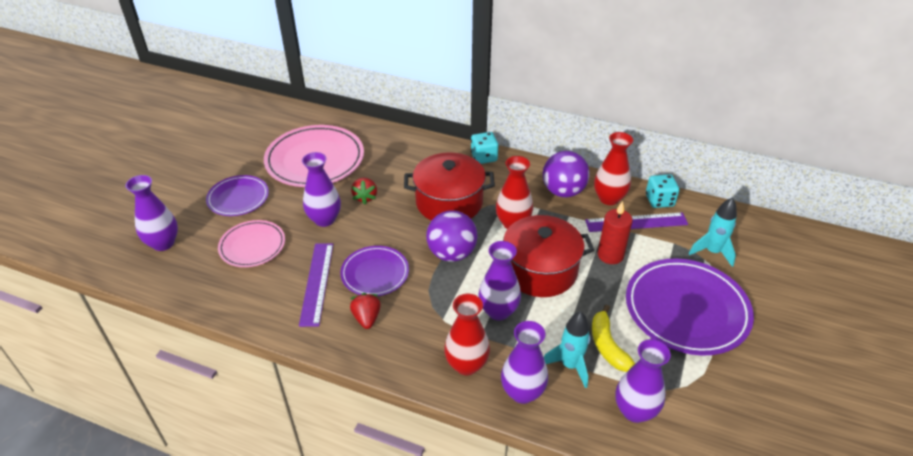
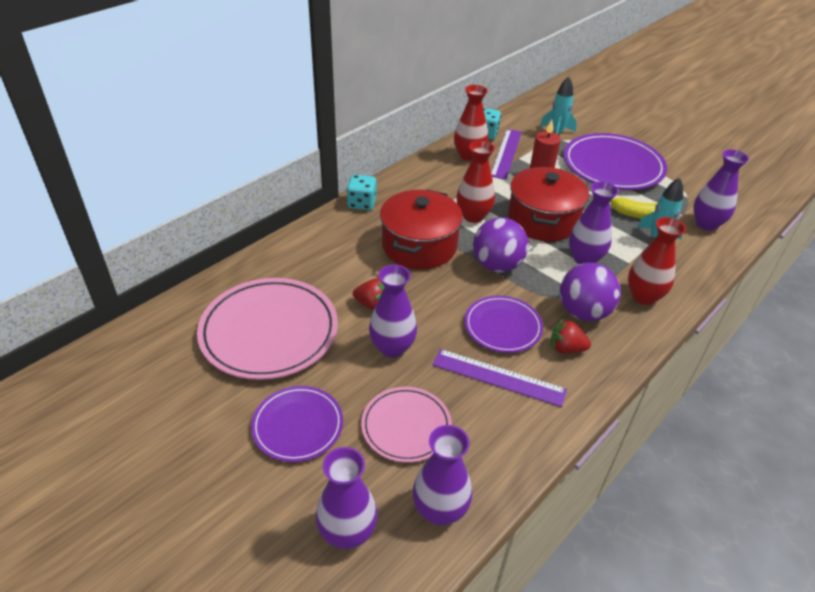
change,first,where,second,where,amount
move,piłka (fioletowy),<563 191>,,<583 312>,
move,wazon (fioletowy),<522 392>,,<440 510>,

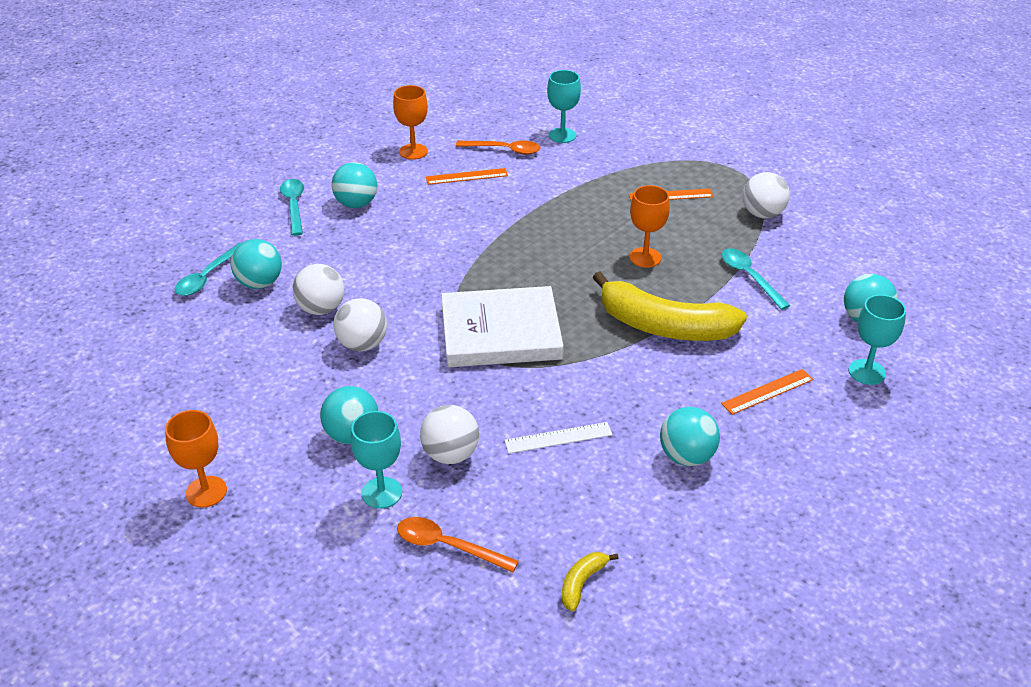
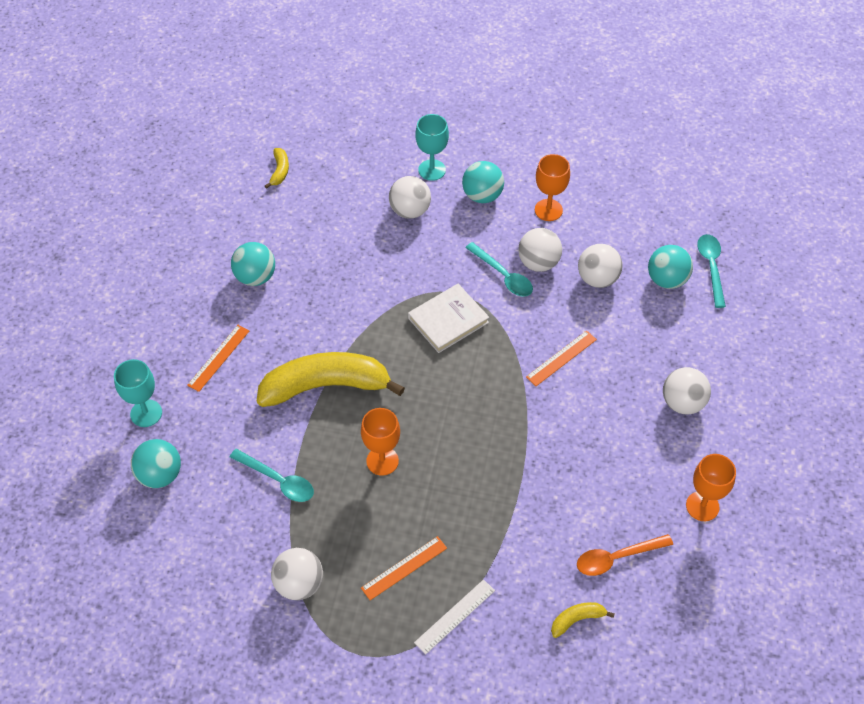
change,first,where,second,where,amount
replace,kielich (turkusowy),<562 135>,banan (żółty),<577 619>,
recolor,piłka (turkusowy),<356 204>,piłka (biały),<682 403>,
move,linijka (pomarańczowy),<466 176>,,<561 358>,
move,łyżka (turkusowy),<294 206>,,<503 276>,
resize,książka (biały),<500 332>,,<448 320>,x0.64
move,kielich (pomarańczowy),<206 492>,,<548 210>,
move,linijka (biały),<558 437>,,<455 616>,
delete,łyżka (pomarańczowy),<447 546>,,,

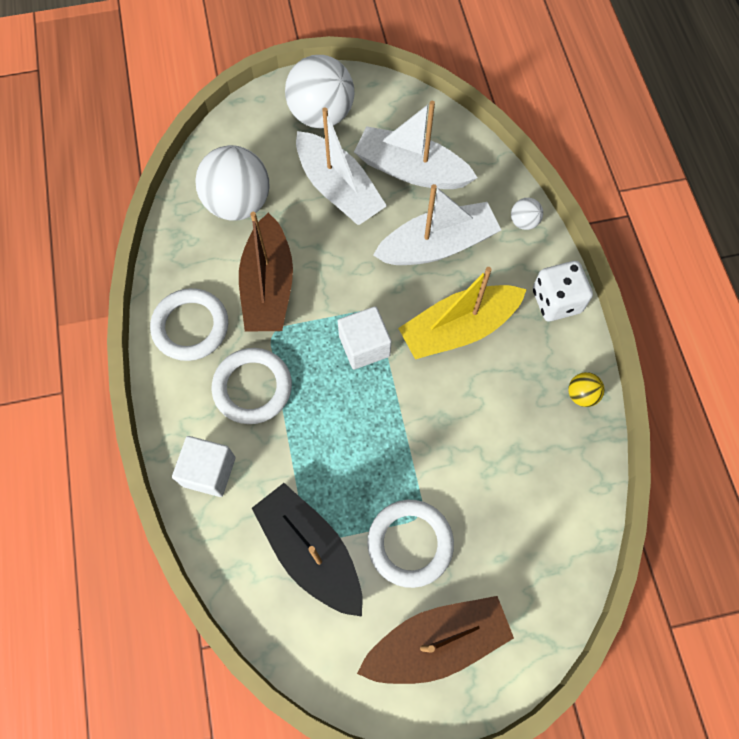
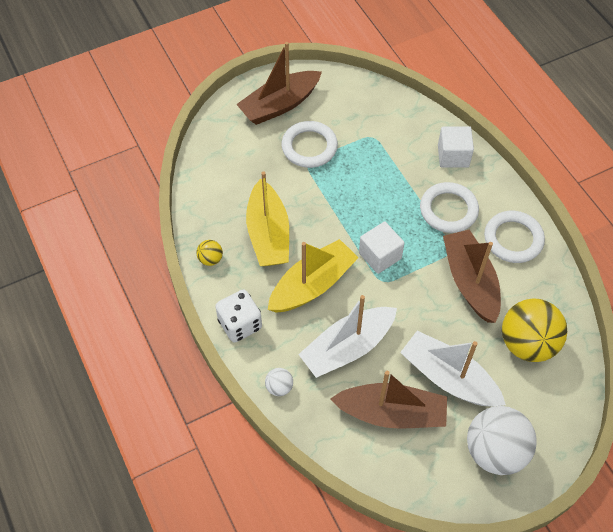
change,first,where,second,where,amount
recolor,łódka (biały),<411 170>,łódka (brązowy),<391 413>,
recolor,piłka (biały),<238 203>,piłka (żółty),<527 343>,
delete,łódka (czarny),<311 552>,,,
insert,,,łódka (żółty),<268 234>,

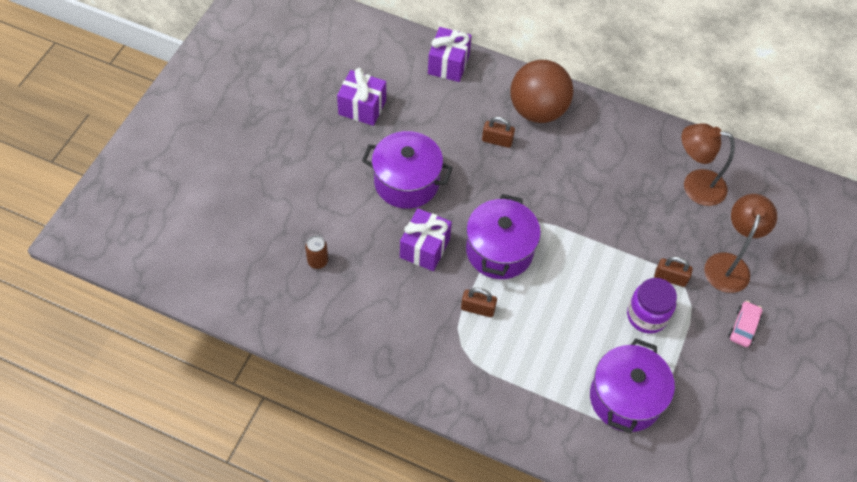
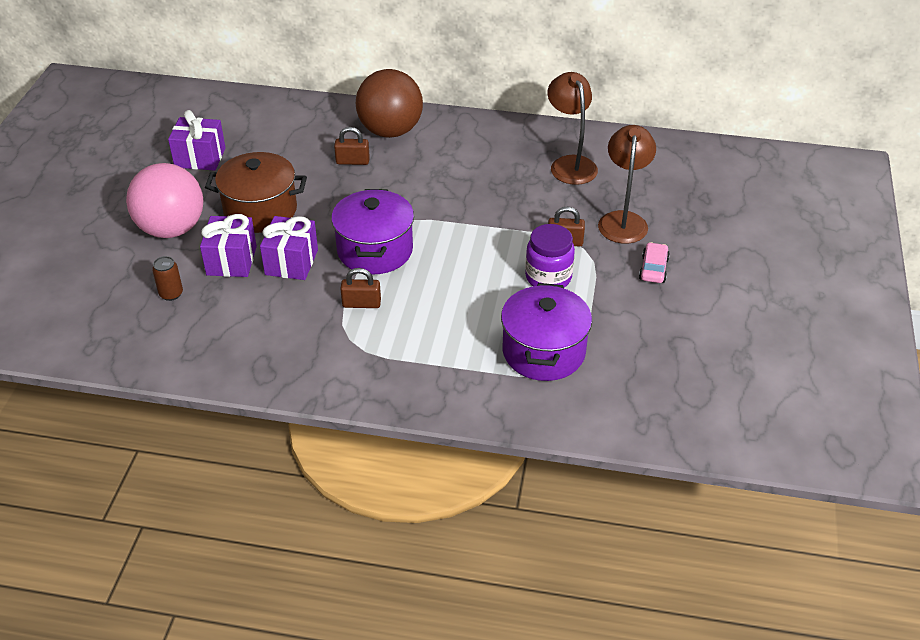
change,first,where,second,where,amount
move,prezent (fioletowy),<448 64>,,<231 260>,
rotate,lampka (brązowy),<695 186>,,<570 164>,75 degrees clockwise
recolor,garnek (fioletowy),<406 182>,garnek (brązowy),<260 210>,
insert,,,piłka (różowy),<172 229>,

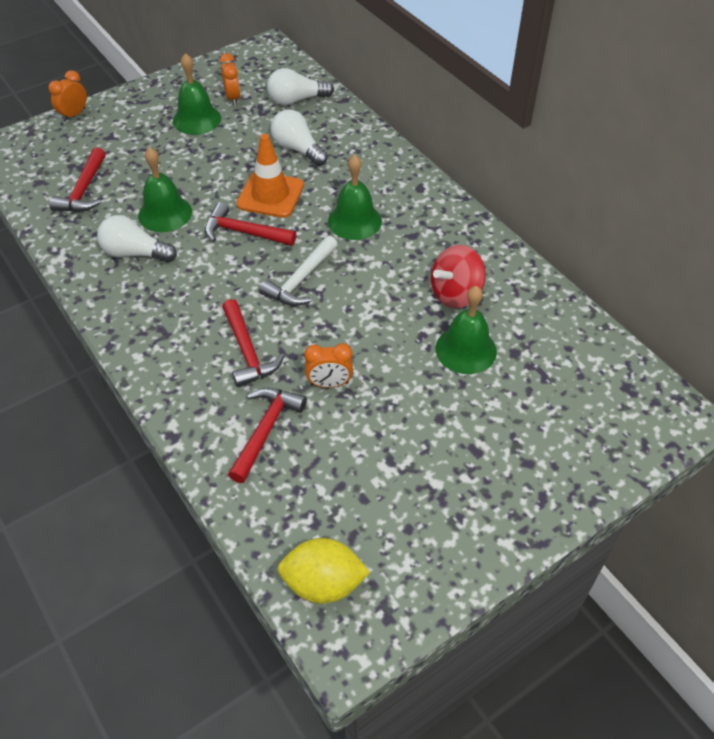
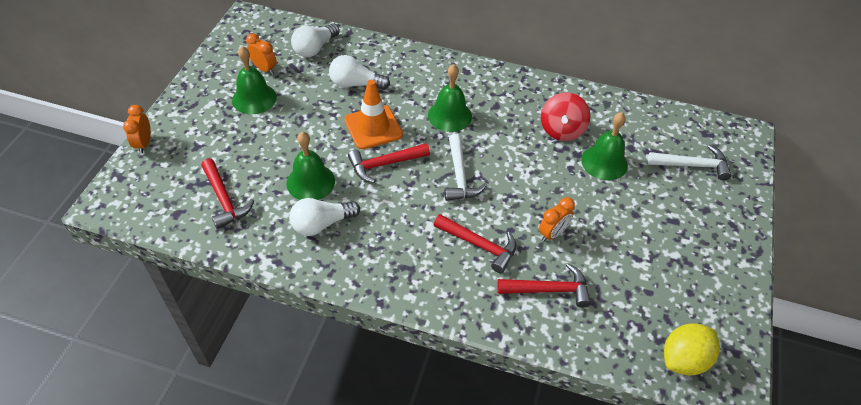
change,first,where,second,where,amount
rotate,młotek (czerwony),<265 430>,,<548 290>,105 degrees clockwise
insert,,,młotek (biały),<692 165>,

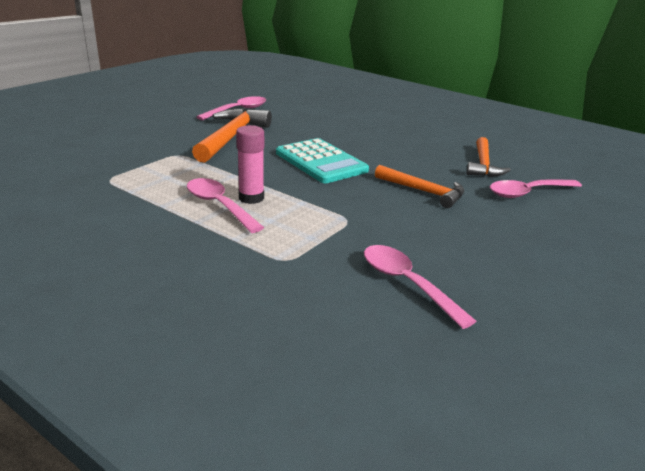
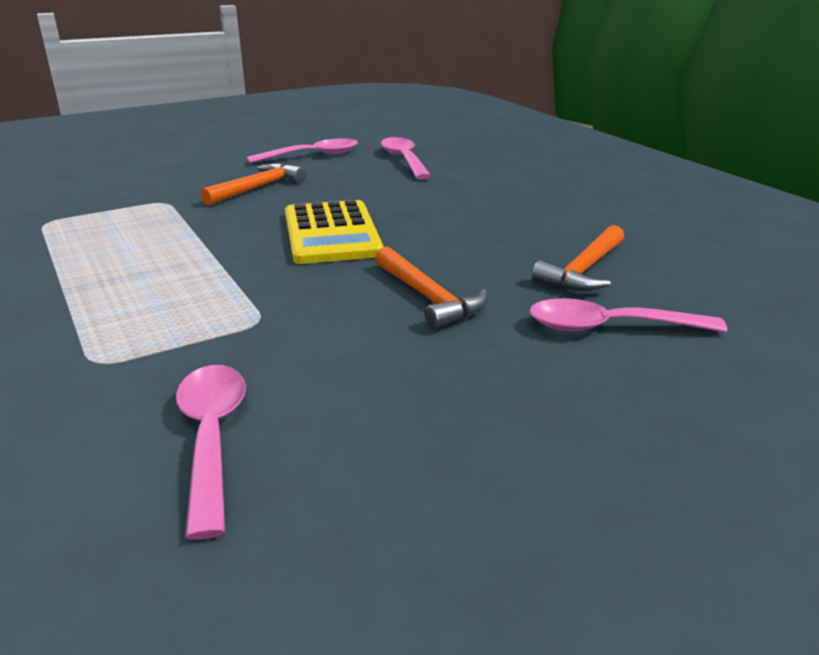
change,first,where,second,where,amount
resize,młotek (pomarańczowy),<231 137>,,<257 188>,x0.66
delete,klej w sztyfcie (różowy),<251 198>,,,
recolor,kalkulator (turkusowy),<321 162>,kalkulator (żółty),<331 233>,
move,łyżka (różowy),<219 205>,,<404 160>,

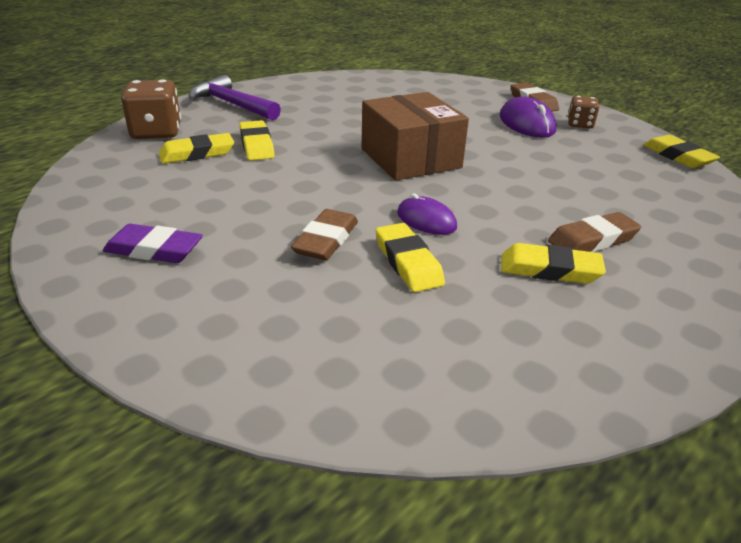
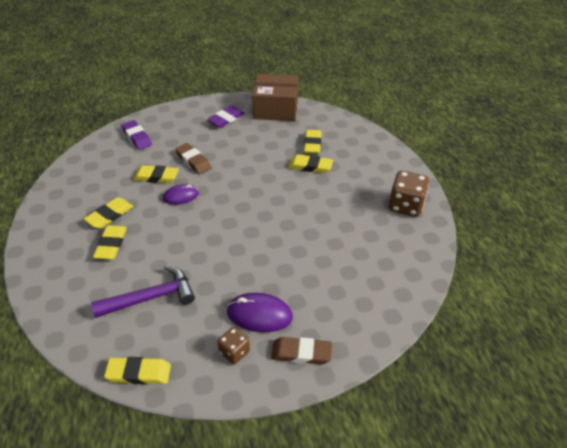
change,first,where,second,where,amount
move,młotek (fioletowy),<232 104>,,<151 298>,
move,kostka do gry (brązowy),<156 132>,,<406 206>,
move,pudełko (brązowy),<410 158>,,<276 109>,
recolor,gumka do mazania (brązowy),<592 240>,gumka do mazania (żółty),<111 245>,
insert,,,gumka do mazania (fioletowy),<137 137>,

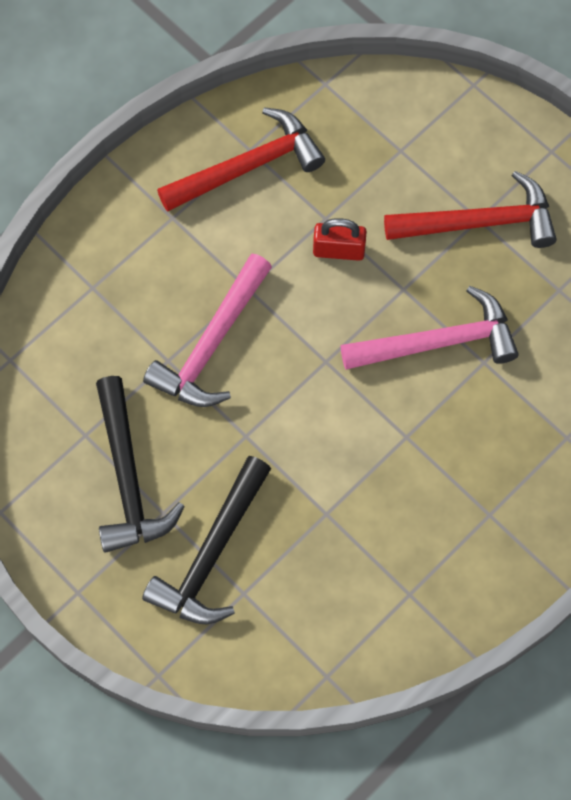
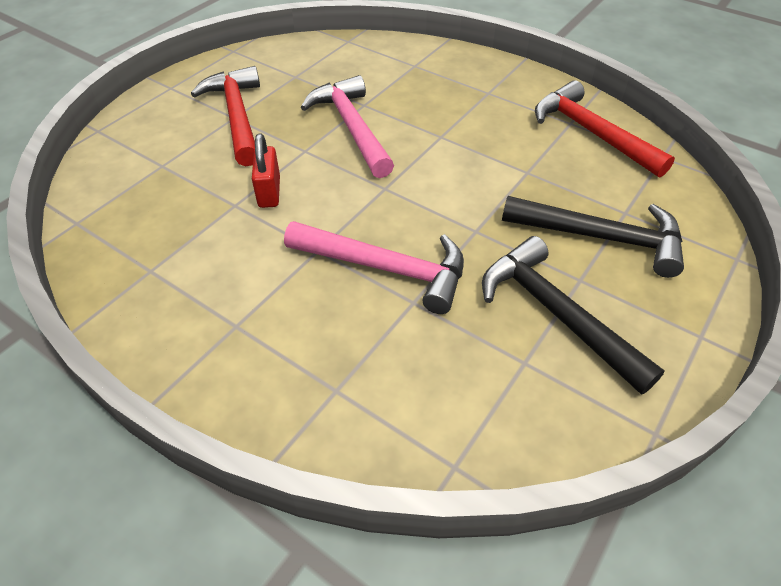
change,first,where,second,where,amount
move,młotek (czerwony),<247 167>,,<592 133>,
rotate,młotek (czarny),<128 477>,,<556 314>,105 degrees counterclockwise

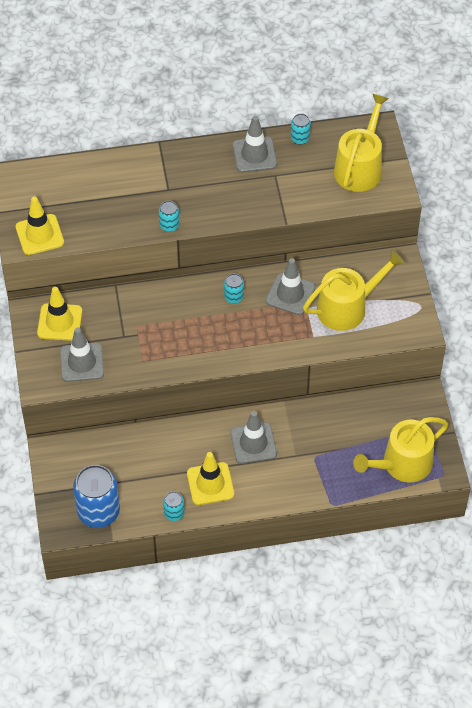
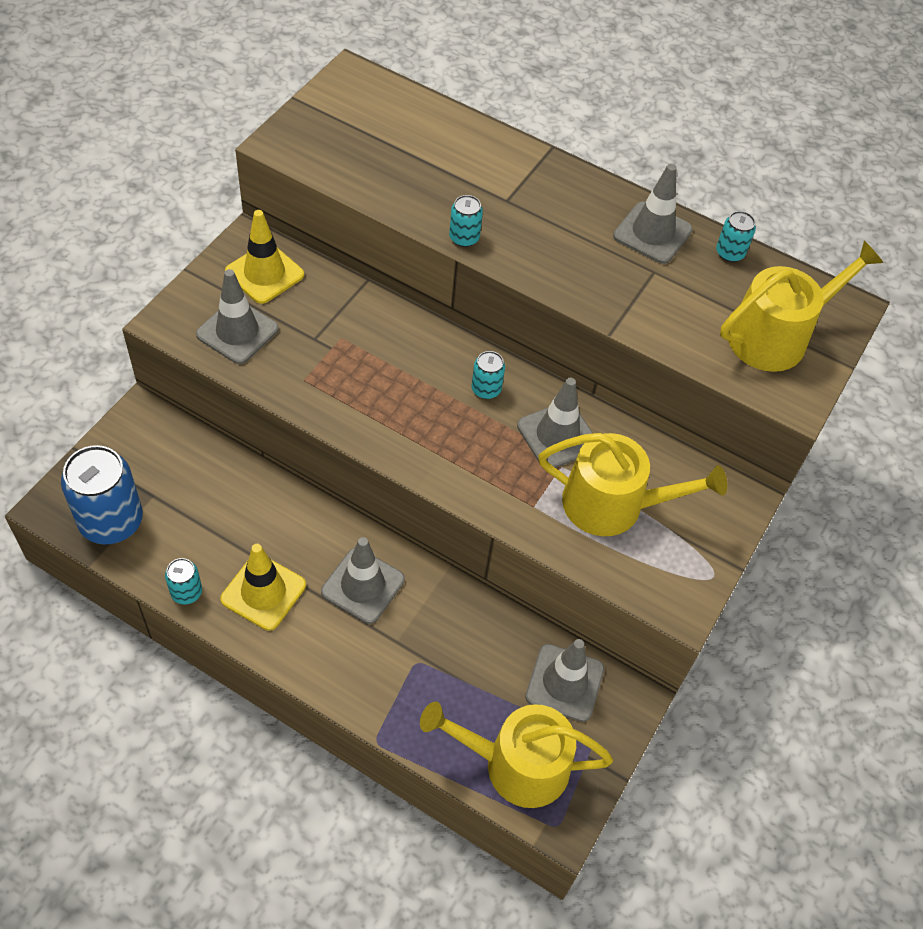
change,first,where,second,where,amount
delete,pachołek (żółty),<39 235>,,,
insert,,,pachołek (szary),<564 682>,

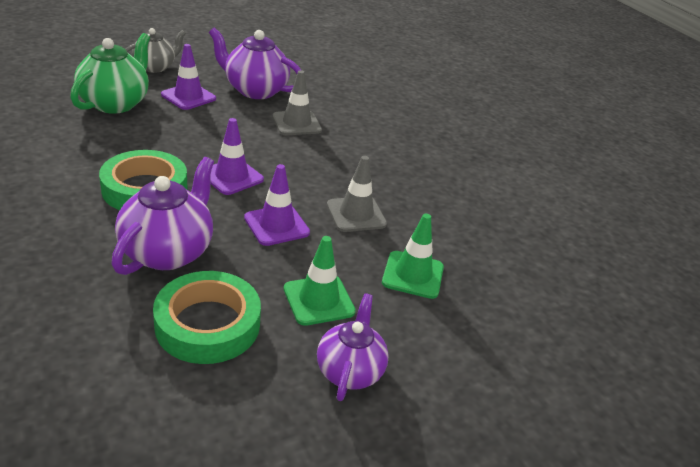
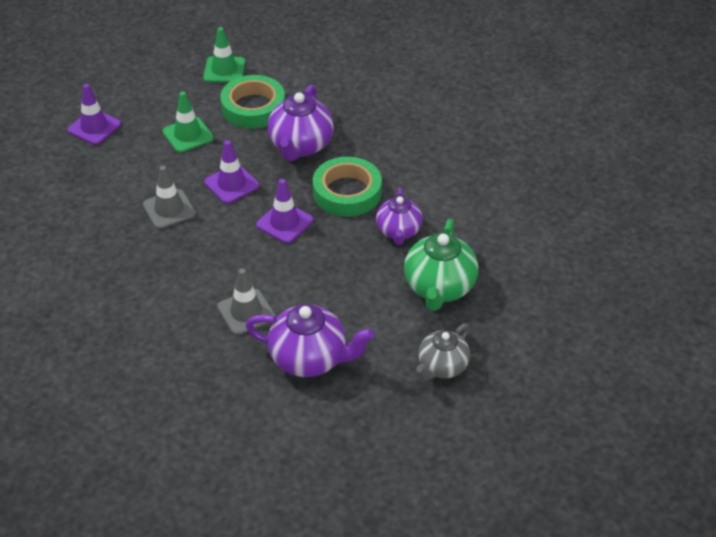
change,first,where,second,where,amount
move,pachołek (fioletowy),<188 97>,,<94 127>,
move,pachołek (zielony),<413 275>,,<224 70>,
move,imbryk (fioletowy),<350 371>,,<398 231>,

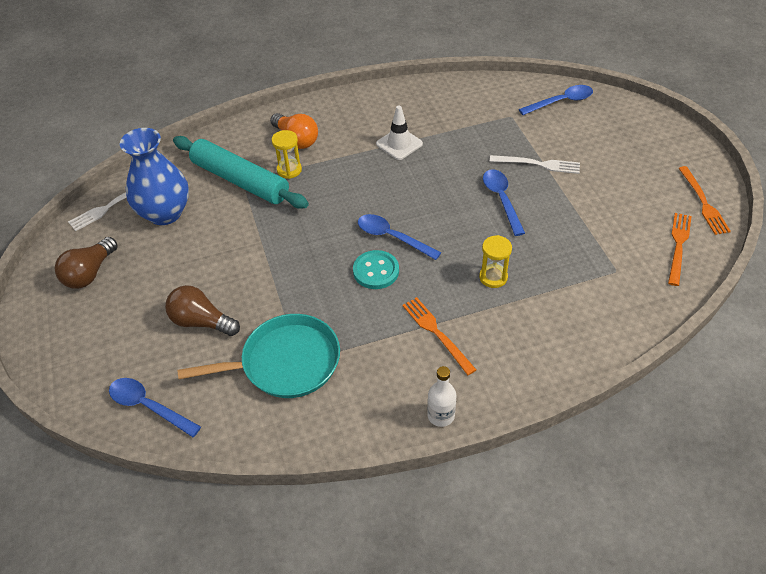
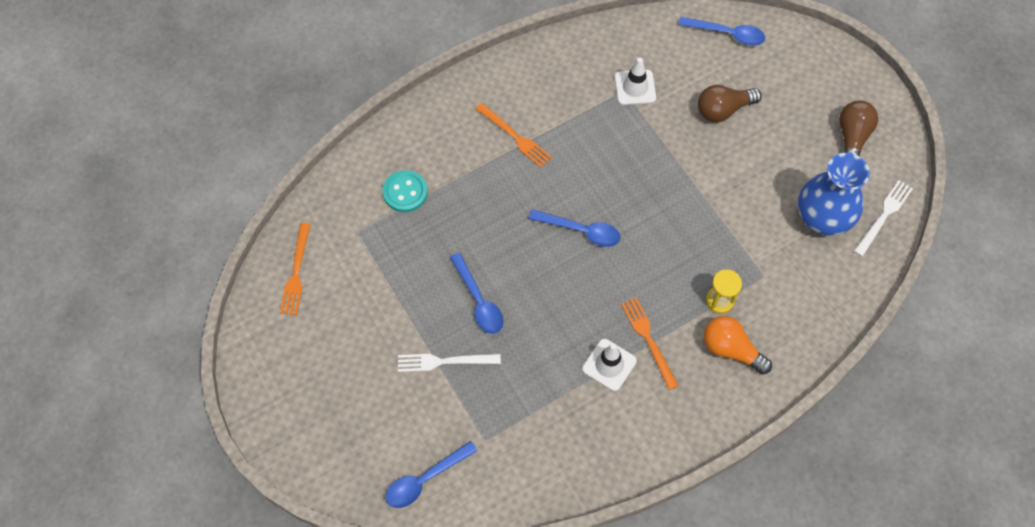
change,first,where,second,where,amount
delete,wałek do ciasta (turkusowy),<240 180>,,,
move,widelec (pomarańczowy),<703 202>,,<649 340>,
delete,klepsydra (żółty),<493 277>,,,
move,guzik (turkusowy),<376 271>,,<405 192>,
rotate,żarówka (brązowy),<201 322>,,<723 110>,150 degrees clockwise
replace,patelnia (turkusowy),<285 362>,pachołek (biały),<635 87>,
delete,butelka (biały),<441 415>,,,

